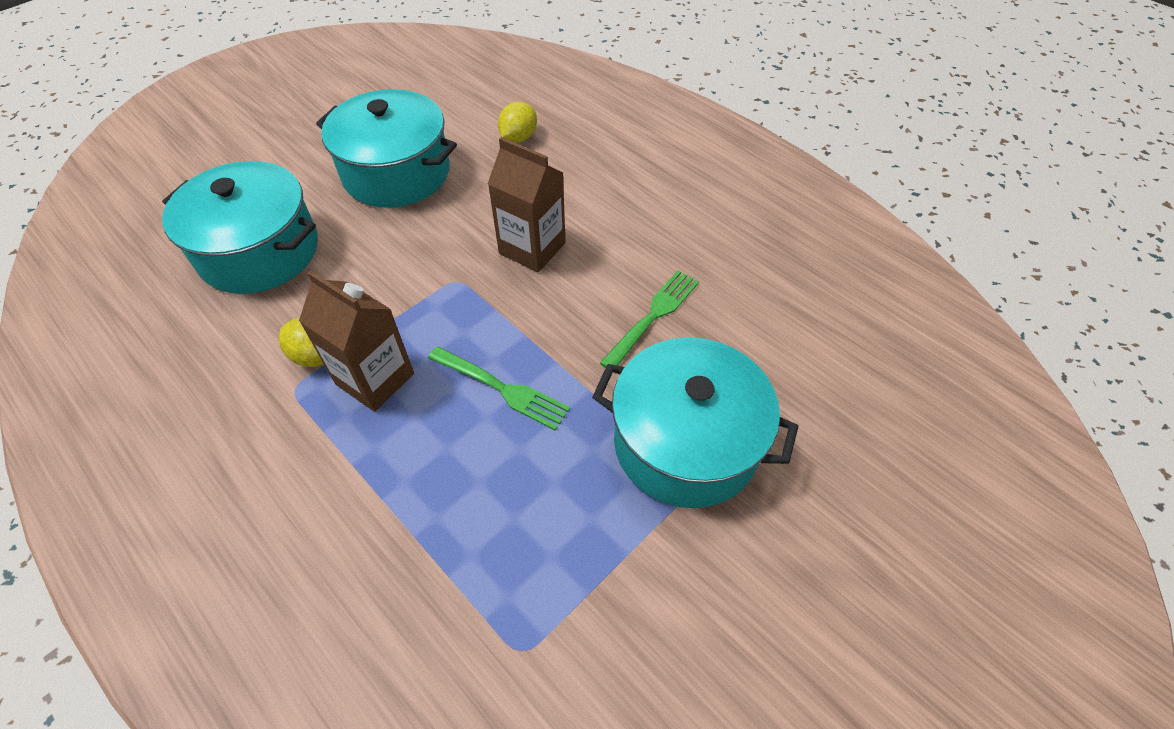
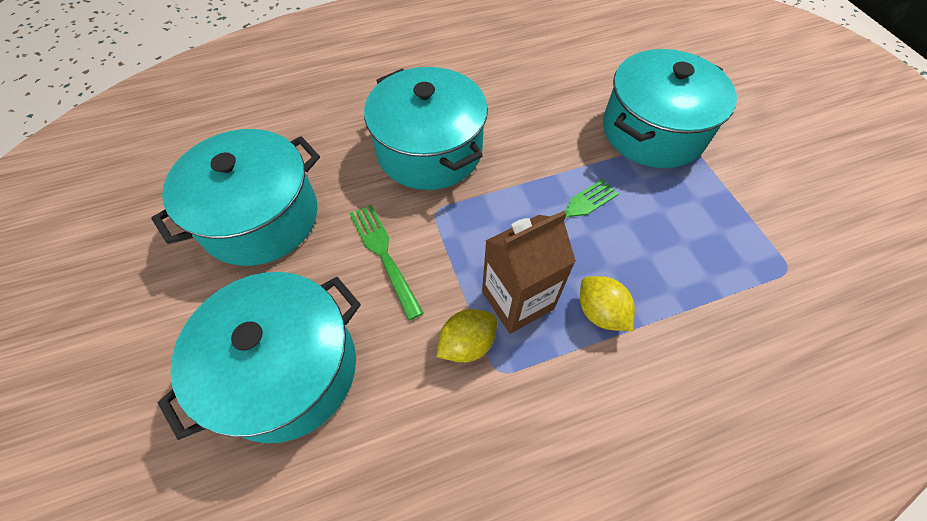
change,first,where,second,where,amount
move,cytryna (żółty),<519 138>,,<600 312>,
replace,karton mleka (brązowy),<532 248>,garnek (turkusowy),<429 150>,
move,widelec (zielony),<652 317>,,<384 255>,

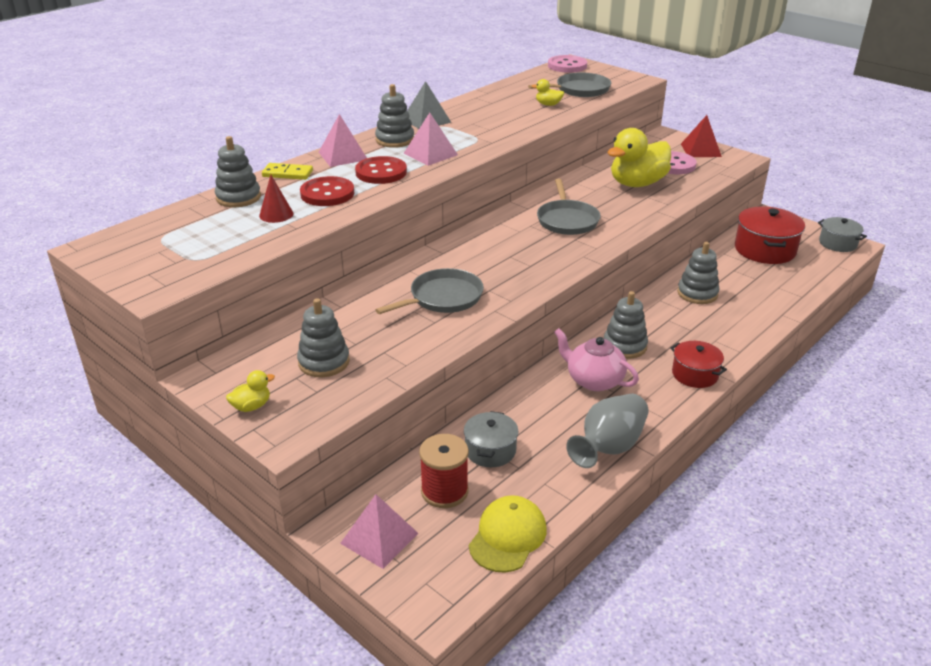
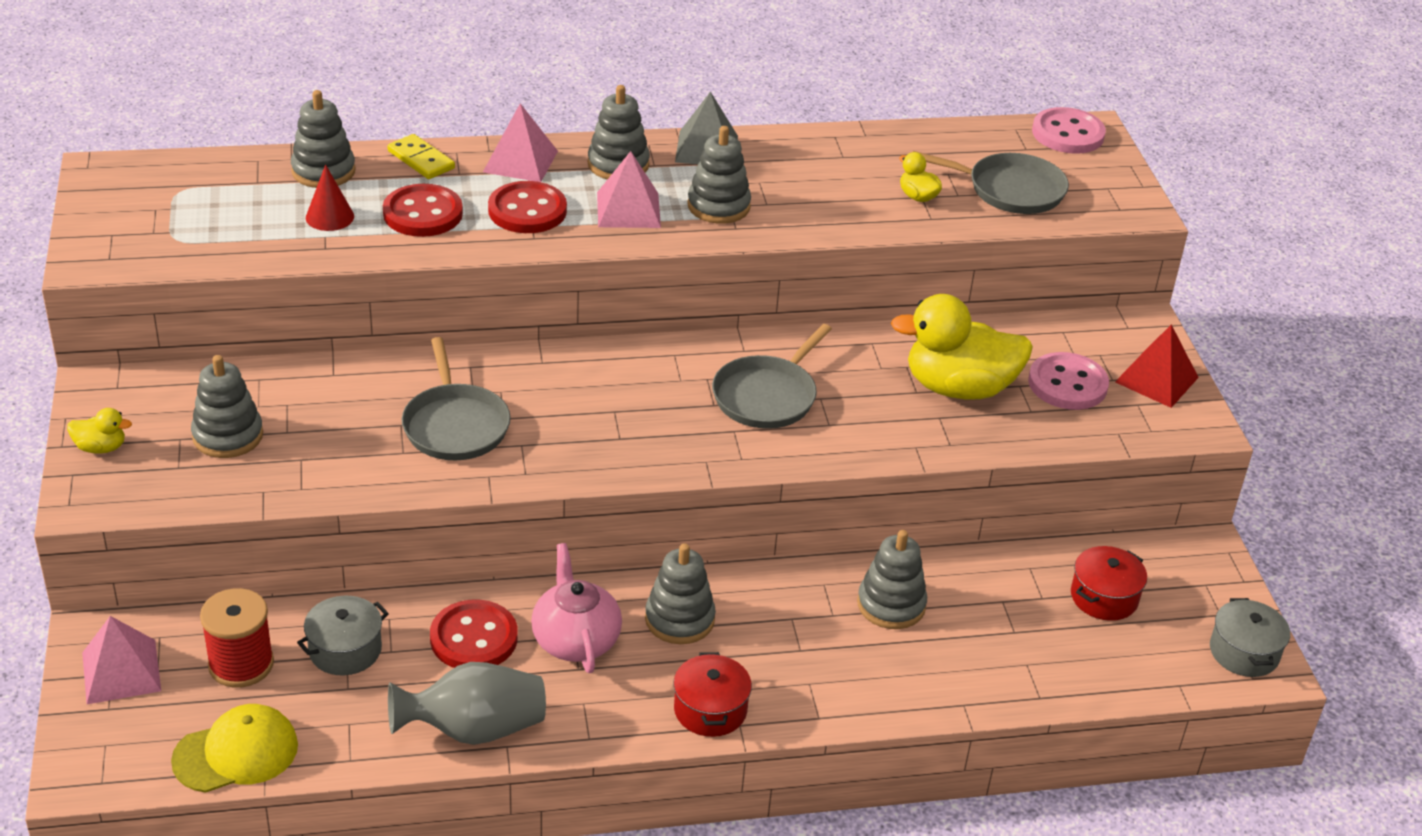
change,first,where,second,where,amount
resize,garnek (czerwony),<765 250>,,<1104 597>,x0.62
rotate,patelnia (szary),<443 298>,,<455 425>,75 degrees clockwise
insert,,,zabawka nakładanka (szary),<718 206>,
insert,,,guzik (czerwony),<474 638>,

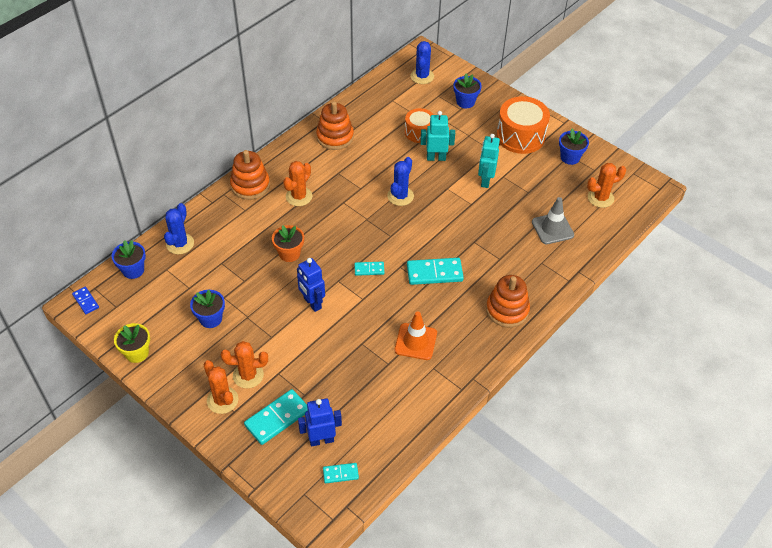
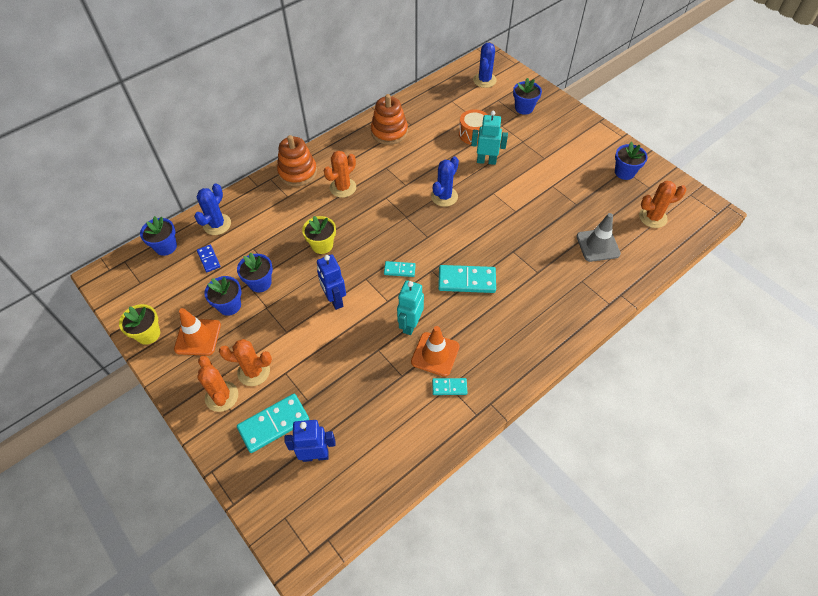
change,first,where,second,where,amount
delete,bęben (pomarańczowy),<520 136>,,,
move,robot (turkusowy),<485 180>,,<410 325>,
recolor,doniczka (pomarańczowy),<289 253>,doniczka (żółty),<322 245>,
delete,zabawka nakładanka (pomarańczowy),<507 310>,,,
move,kostka domina (niebieski),<85 301>,,<209 259>,
move,kostka domina (turkusowy),<340 474>,,<449 387>,
insert,,,doniczka (niebieski),<260 283>,
insert,,,pachołek (pomarańczowy),<198 337>,

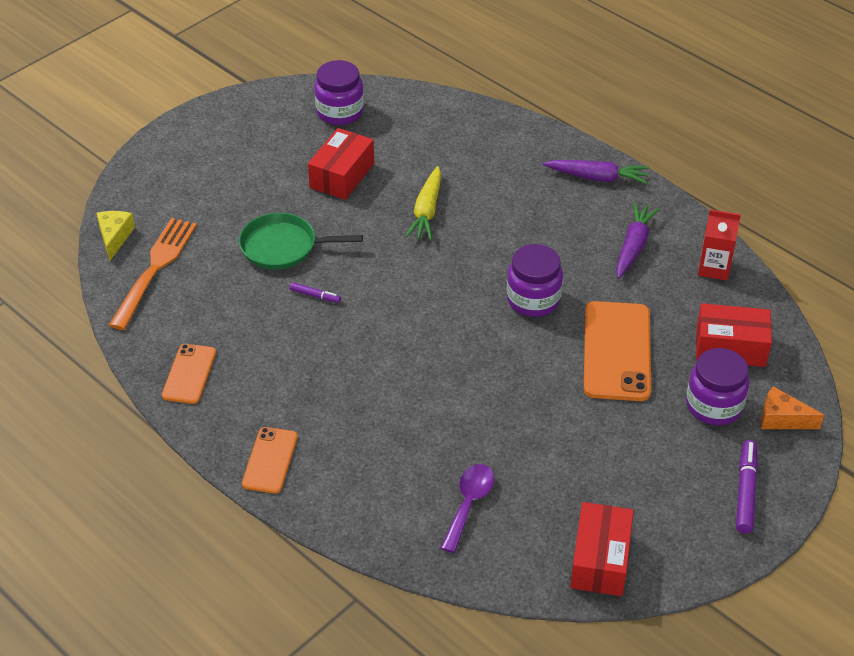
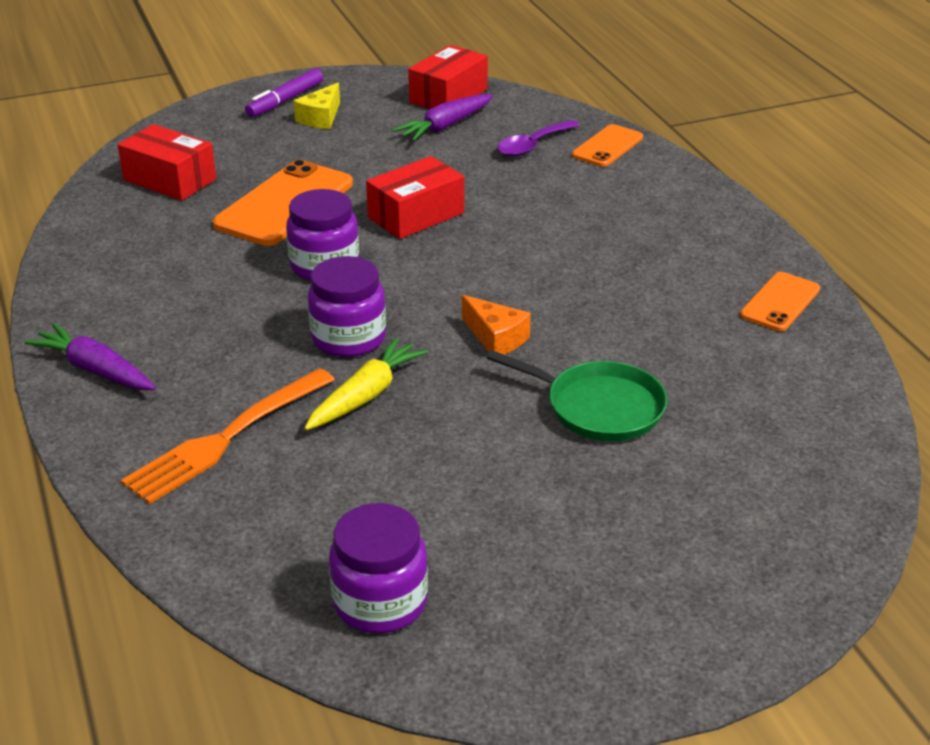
change,first,where,second,where,amount
move,pudełko (czerwony),<342 175>,,<416 215>,
move,marchewka (fioletowy),<633 246>,,<445 126>,
delete,karton mleka (czerwony),<714 268>,,,
move,ser (żółty),<114 237>,,<321 118>,
move,widelec (pomarańczowy),<155 269>,,<227 438>,
delete,flamaster (fioletowy),<315 295>,,,
move,słoik (fioletowy),<714 405>,,<348 338>,
move,ser (pomarańczowy),<782 419>,,<496 338>,
move,telefon (pomarańczowy),<270 460>,,<607 146>,

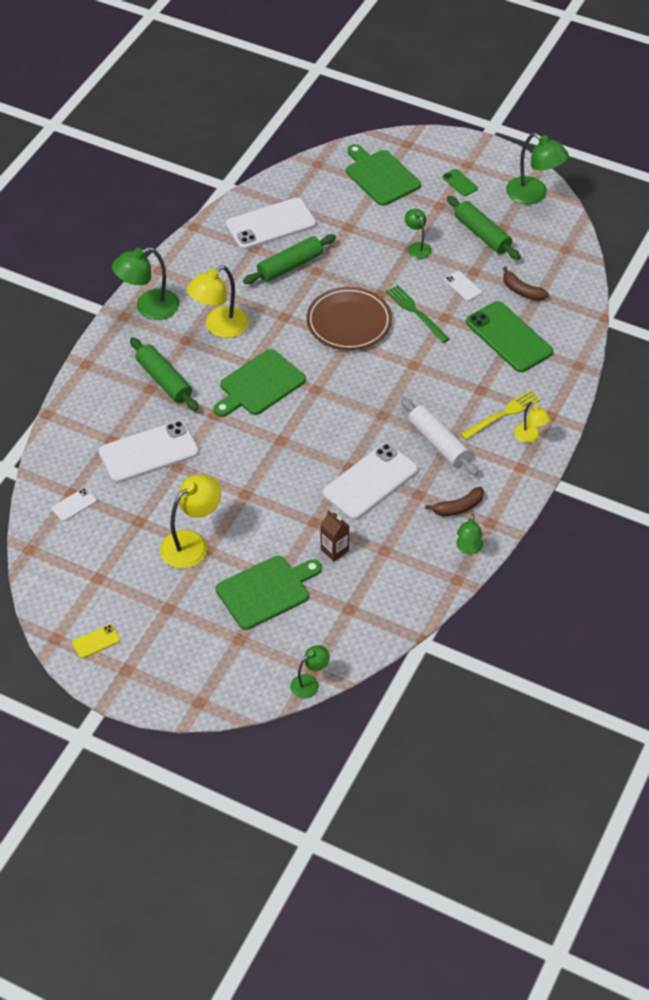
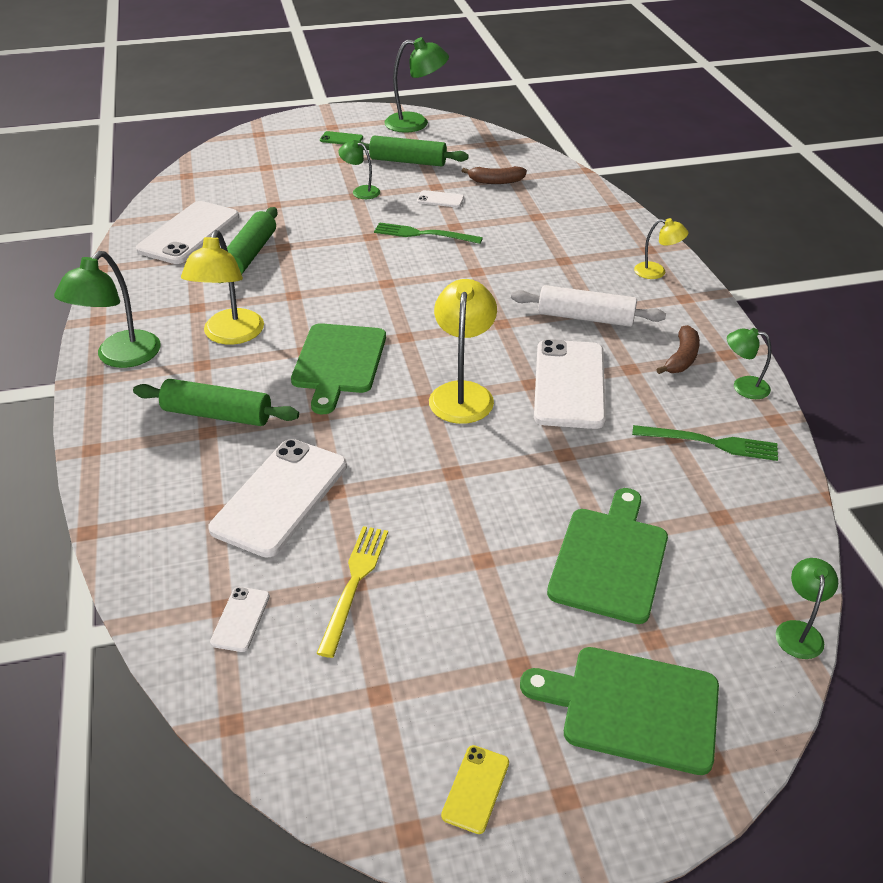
change,first,where,second,where,amount
move,deska do krojenia (zielony),<380 176>,,<632 707>,
delete,talerz (brązowy),<349 322>,,,
delete,telefon (zielony),<509 337>,,,
move,widelec (żółty),<502 414>,,<354 584>,
move,lampka (żółty),<192 543>,,<462 393>,
delete,karton mleka (brązowy),<334 550>,,,
rotate,lampka (zielony),<468 548>,,<743 386>,135 degrees clockwise
insert,,,widelec (zielony),<710 443>,

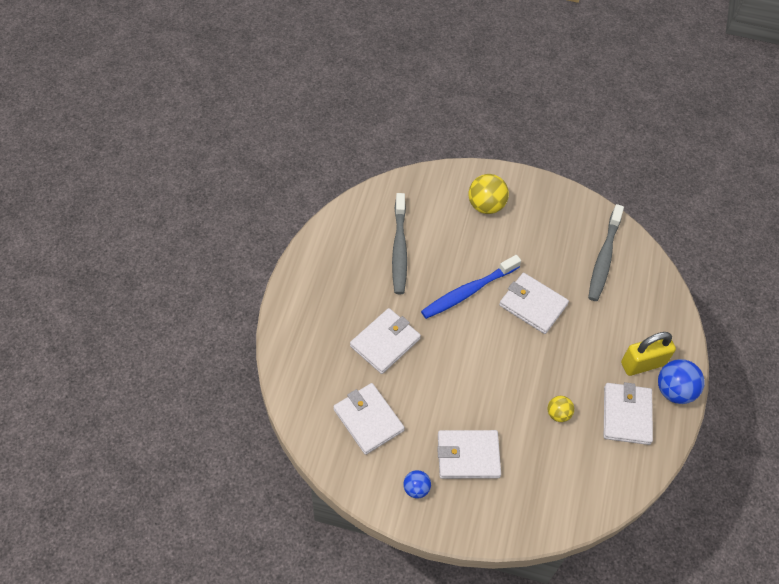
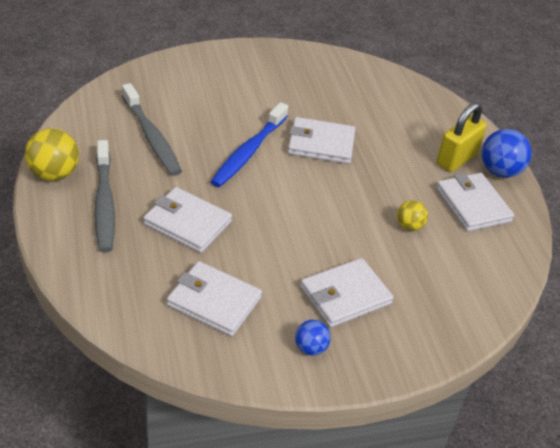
change,first,where,second,where,amount
move,piłka (żółty),<486 205>,,<54 174>,
move,szczoteczka do zębów (szary),<604 258>,,<104 203>,
rotate,portfel (biały),<385 342>,,<187 223>,75 degrees counterclockwise

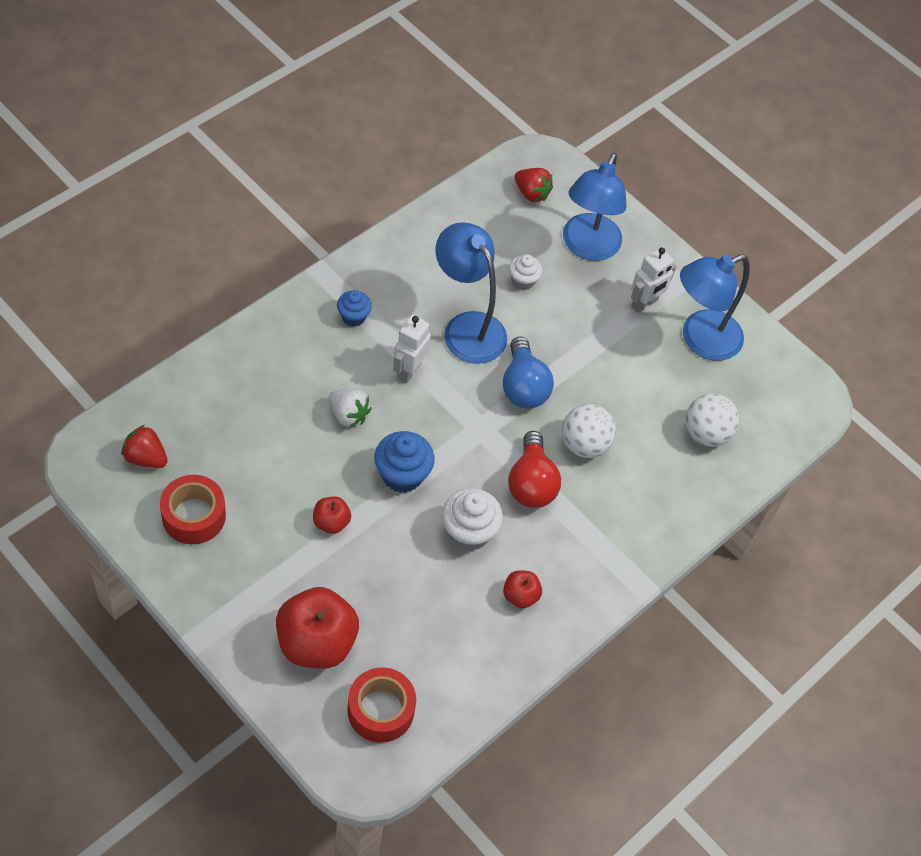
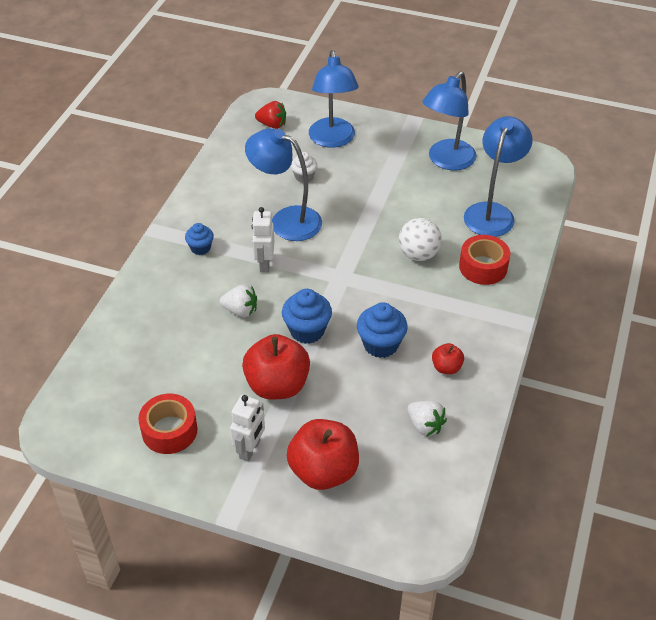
change,first,where,second,where,amount
move,robot (biały),<644 303>,,<250 449>,
delete,żarówka (niebieski),<523 386>,,,
replace,piłka (biały),<706 433>,lampka (niebieski),<492 212>,
delete,truskawka (czerwony),<145 457>,,,
delete,żarówka (czerwony),<531 483>,,,
recolor,muffinka (biały),<469 532>,muffinka (niebieski),<381 344>,
resize,jabłko (czerwony),<331 522>,,<277 385>,x2.05
move,taśma klejąca (czerwony),<380 710>,,<483 267>,
insert,,,truskawka (biały),<425 425>,

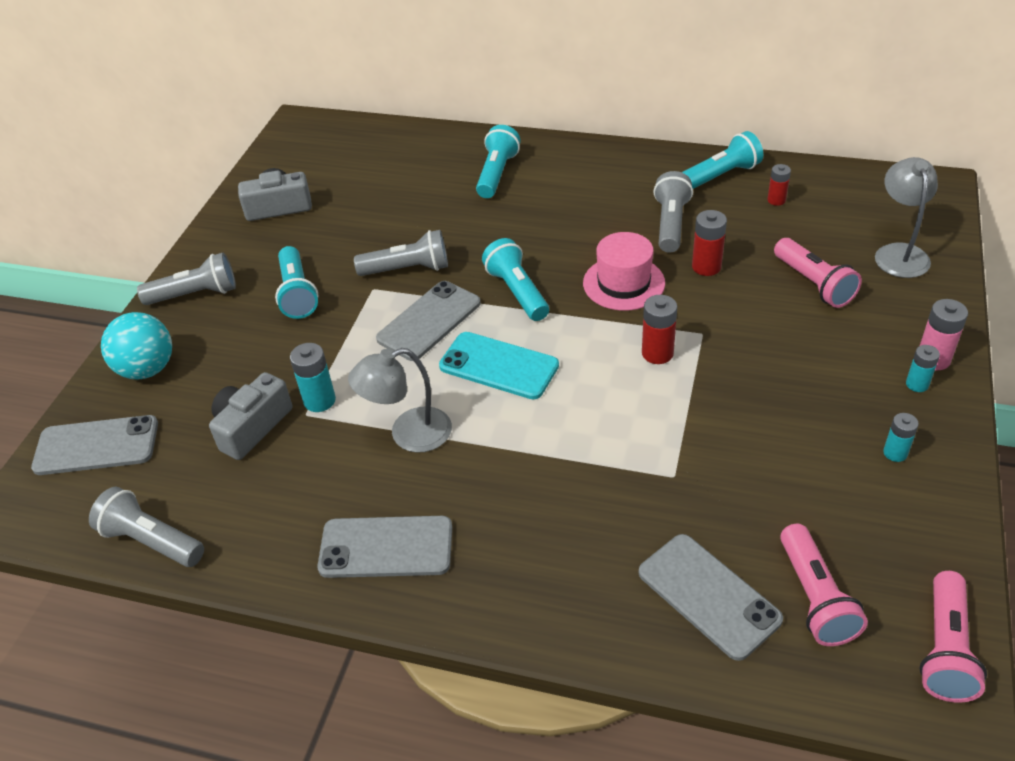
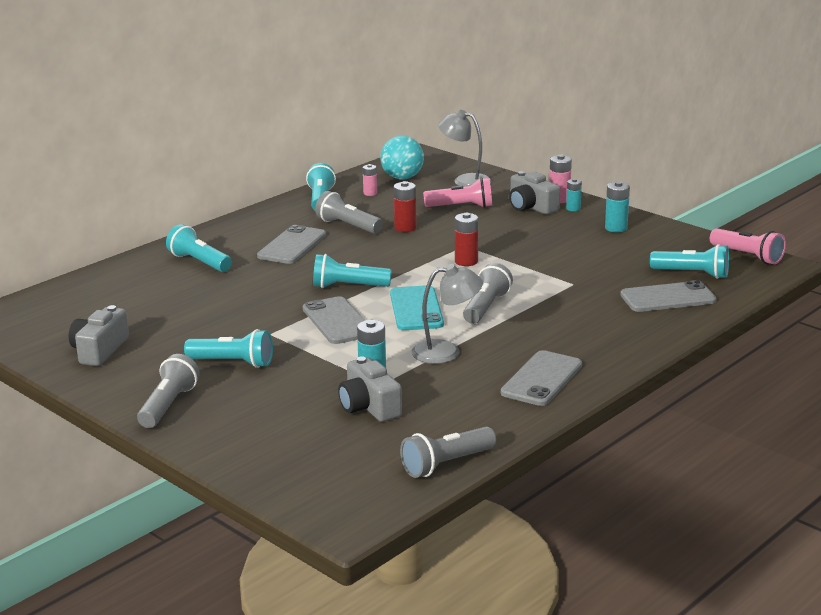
change,first,where,second,where,amount
recolor,bateria (czerwony),<776 200>,bateria (różowy),<370 193>,
move,latarka (szary),<407 269>,,<486 307>,
delete,kapelusz (różowy),<623 283>,,,
move,piłka (turkusowy),<147 369>,,<402 178>,
rotate,telefon (turkusowy),<499 366>,,<416 309>,60 degrees counterclockwise
rotate,lampka (szary),<408 434>,,<446 351>,105 degrees counterclockwise
resize,bateria (turkusowy),<895 453>,,<616 228>,x1.51
move,telefon (szary),<96 446>,,<292 246>,
recolor,latarka (różowy),<815 597>,latarka (turkusowy),<692 274>,
insert,,,aparat fotograficzny (szary),<531 207>,

